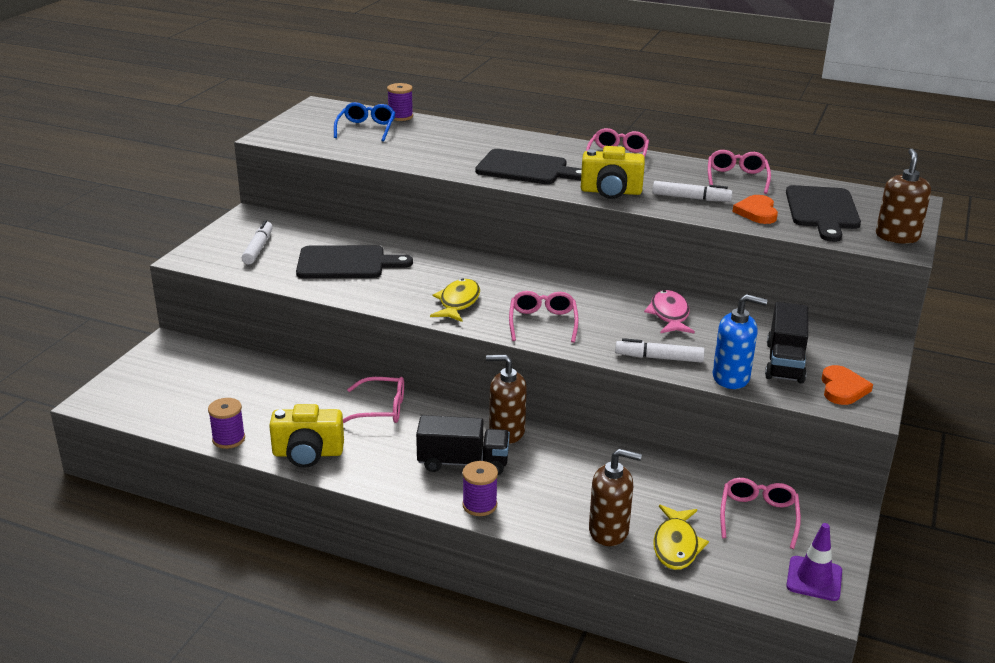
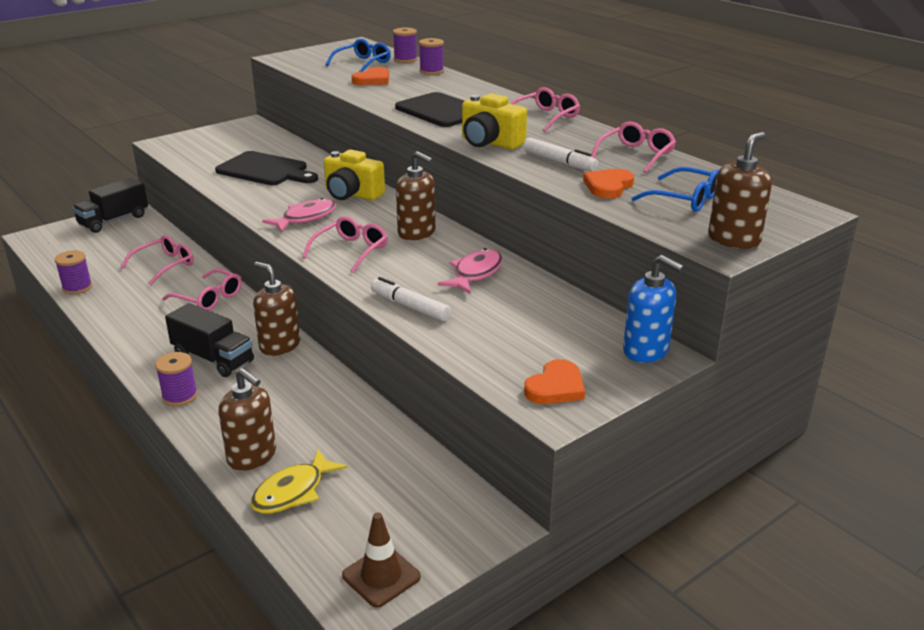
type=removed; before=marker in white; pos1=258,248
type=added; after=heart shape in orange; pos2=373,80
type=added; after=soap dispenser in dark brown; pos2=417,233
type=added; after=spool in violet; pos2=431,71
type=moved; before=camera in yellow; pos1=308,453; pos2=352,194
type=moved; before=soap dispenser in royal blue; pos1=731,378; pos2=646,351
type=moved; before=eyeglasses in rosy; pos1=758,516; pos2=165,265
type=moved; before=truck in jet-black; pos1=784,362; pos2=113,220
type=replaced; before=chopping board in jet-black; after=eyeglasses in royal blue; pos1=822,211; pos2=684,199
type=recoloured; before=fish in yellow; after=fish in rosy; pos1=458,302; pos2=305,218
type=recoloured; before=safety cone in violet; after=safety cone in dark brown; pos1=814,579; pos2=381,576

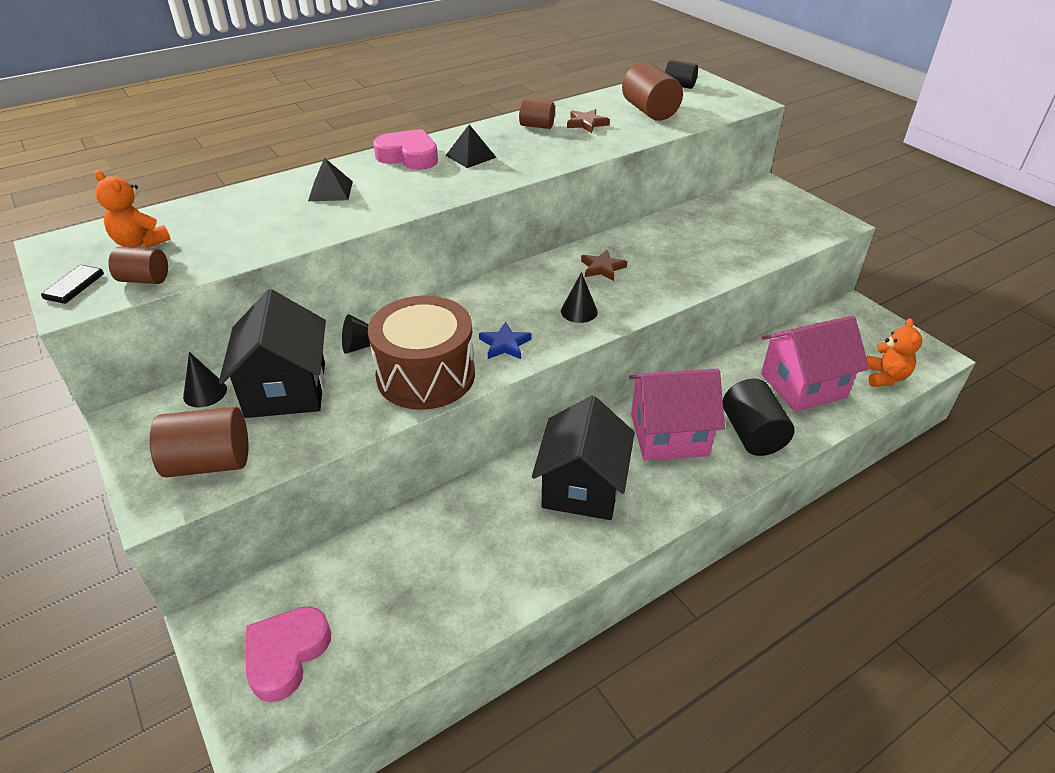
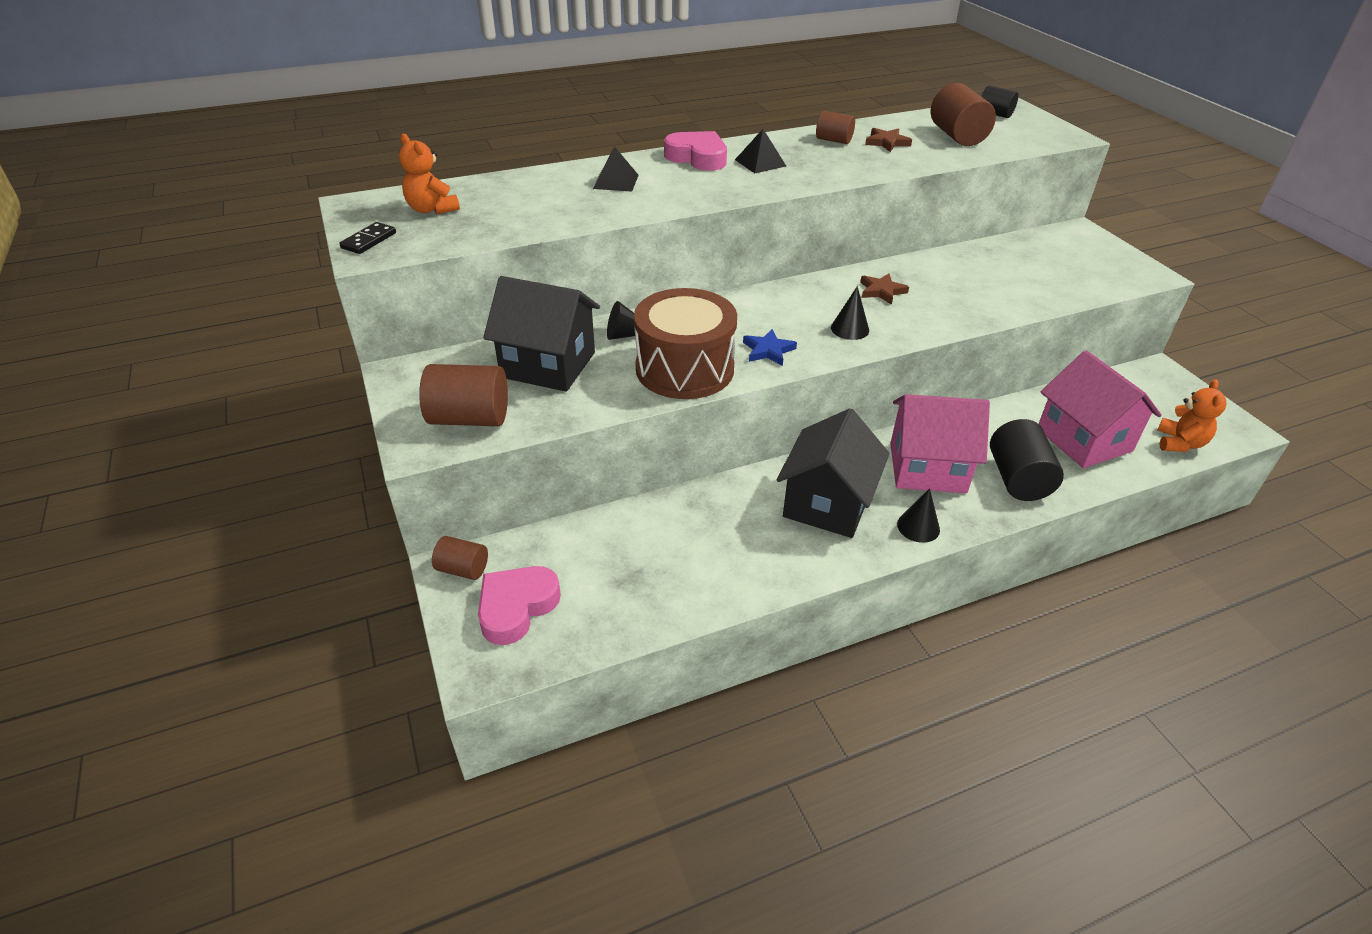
type=moved; before=cylinder shape in dark brown; pos1=144,279; pos2=463,569
type=moved; before=solid cone in jet-black; pos1=205,392; pos2=918,527
type=turned; before=toy house in jet-black; pos1=286,389; pos2=548,365; turn=-75
type=turned; before=toy house in rosy; pos1=803,385; pos2=1084,440; turn=75

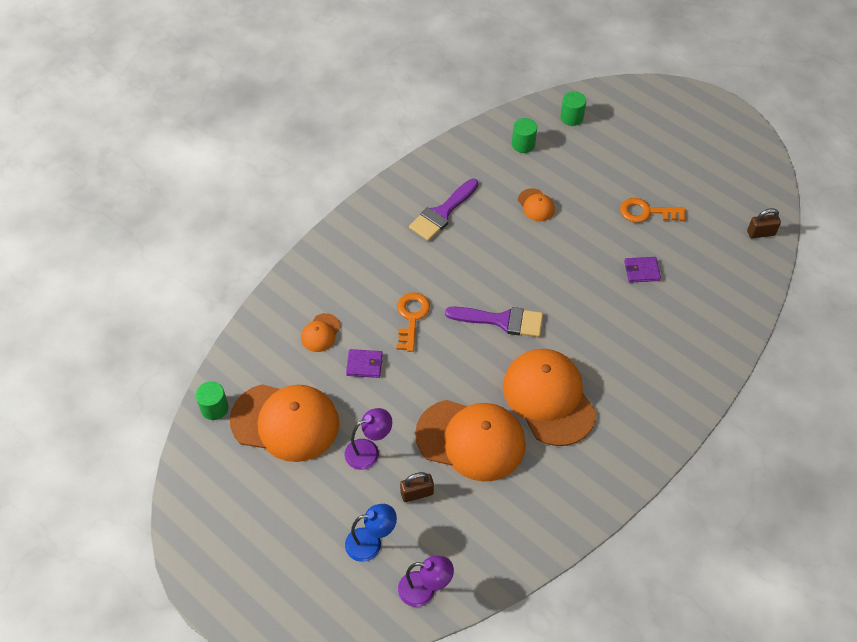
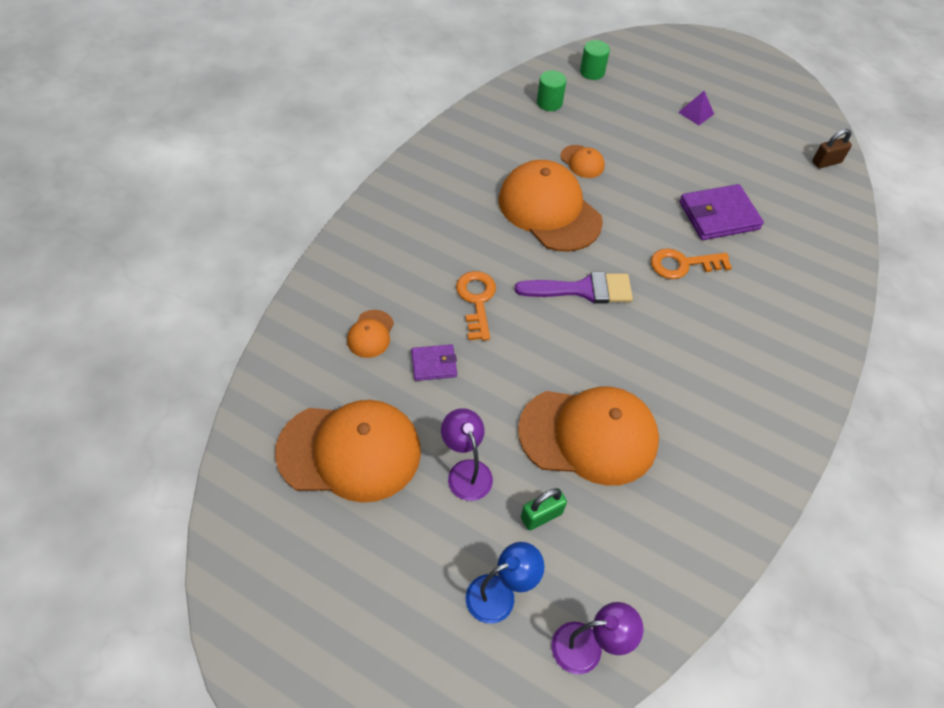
type=removed; before=cylinder shape in green; pos1=214,408
type=removed; before=brush in violet; pos1=442,213
type=added; after=pyramid shape in violet; pos2=696,113
type=moved; before=baseball cap in orange; pos1=549,398; pos2=549,210
type=moved; before=key in orange; pos1=646,212; pos2=682,264
type=recoloured; before=small lock in dark brown; after=small lock in green; pos1=417,493; pos2=541,515
type=turned; before=lamp in violet; pos1=369,451; pos2=466,471; turn=-75
type=resized; before=wallet in violet; pos1=641,271; pos2=718,215; scale=1.8

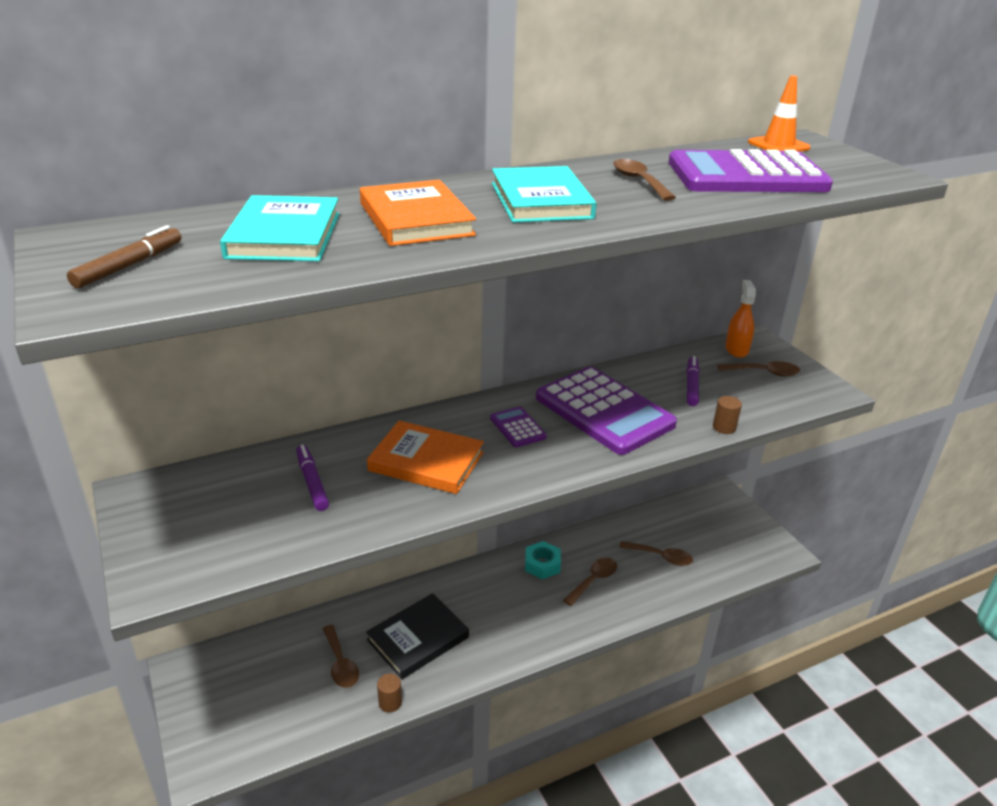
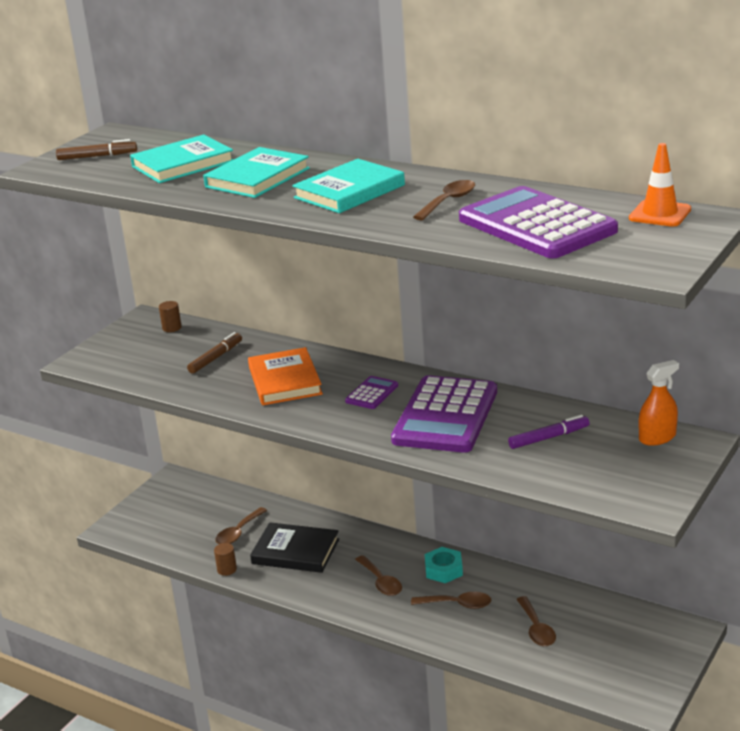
type=moved; before=cylinder shape in dark brown; pos1=724,427; pos2=172,328
type=moved; before=spoon in dark brown; pos1=764,372; pos2=381,582
type=recoloured; before=marker in violet; after=marker in dark brown; pos1=312,482; pos2=215,358
type=recoloured; before=hardback in orange; after=hardback in teal; pos1=416,219; pos2=257,178

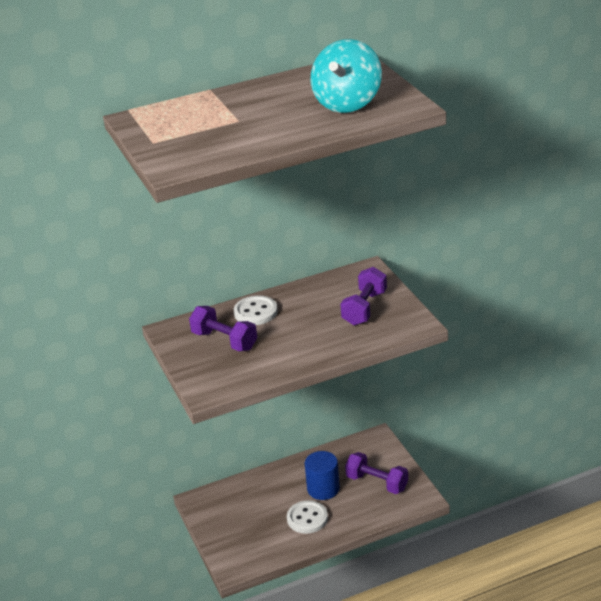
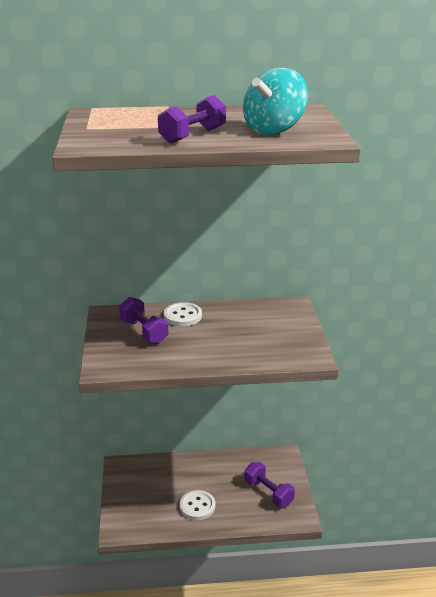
type=removed; before=cylinder shape in royal blue; pos1=323,489
type=moved; before=free weight in violet; pos1=364,308; pos2=193,135

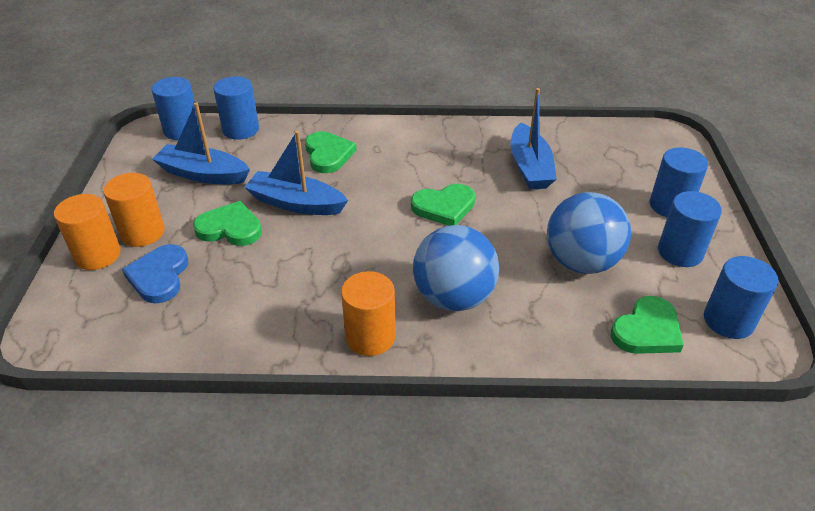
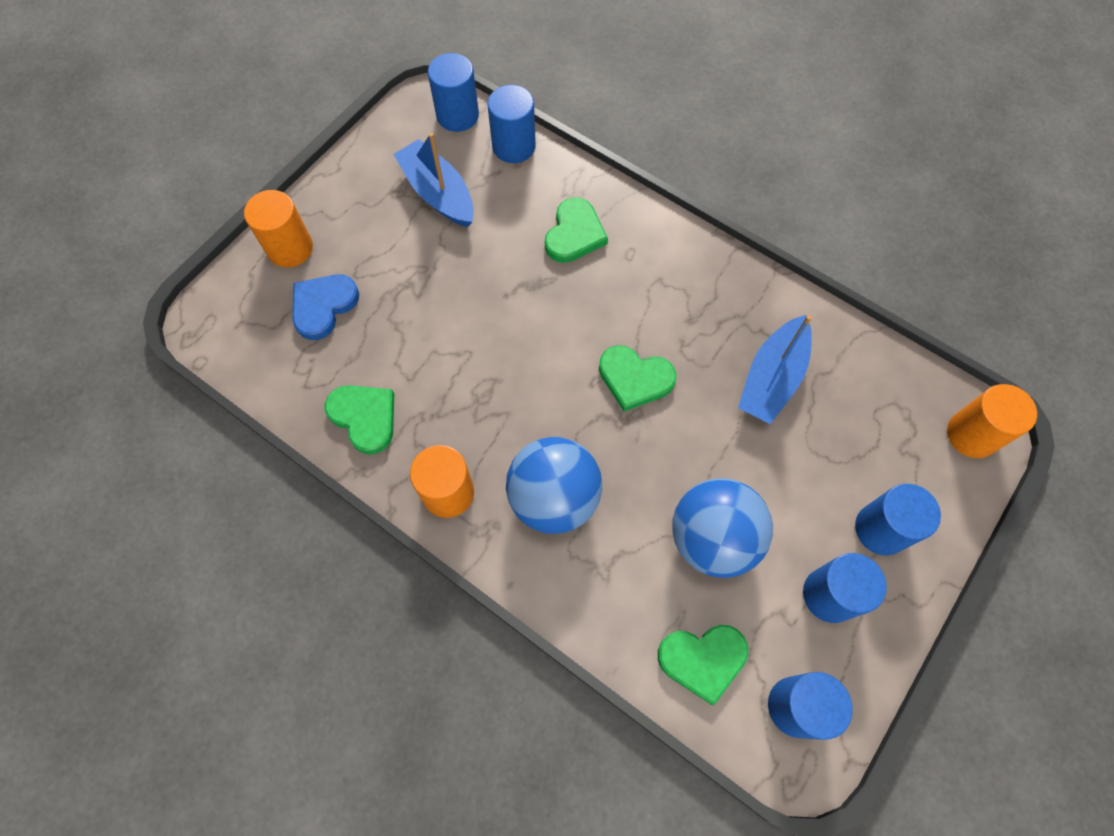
type=removed; before=toy boat in royal blue; pos1=296,203
type=moved; before=cylinder shape in orange; pos1=142,232; pos2=971,434
type=moved; before=heart shape in green; pos1=230,228; pos2=364,417

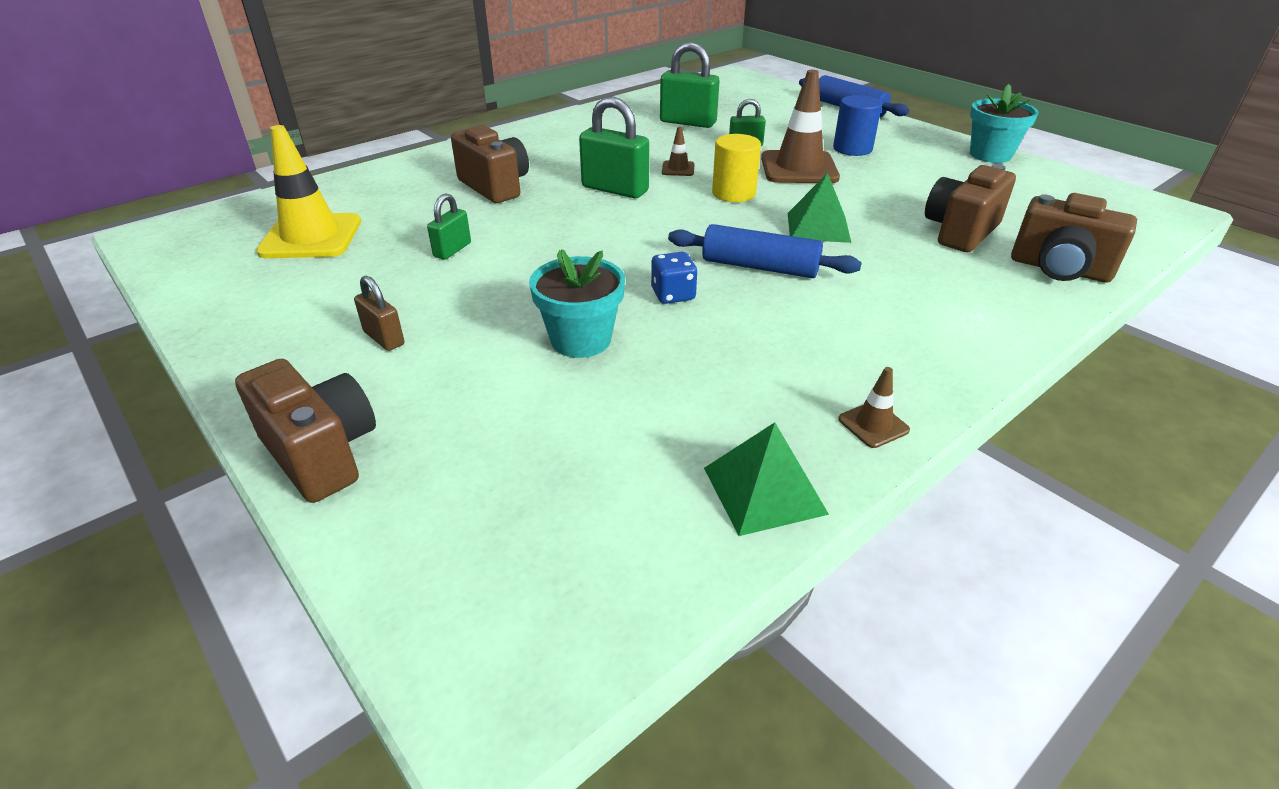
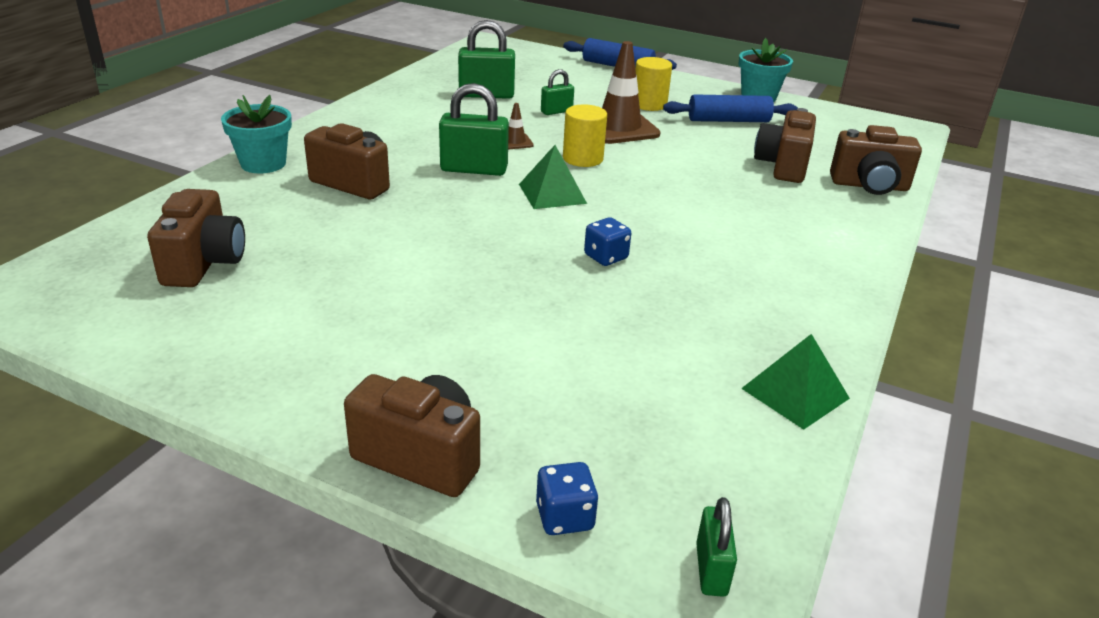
type=removed; before=small lock in dark brown; pos1=384,338
type=removed; before=safety cone in dark brown; pos1=873,425
type=added; after=die in royal blue; pos2=564,517
type=moved; before=small lock in green; pos1=452,250; pos2=711,569
type=moved; before=plant pot in teal; pos1=581,340; pos2=263,164
type=moved; before=dough roller in royal blue; pos1=760,267; pos2=728,120
type=moved; before=pyramid shape in green; pos1=818,227; pos2=552,193
type=replaced; before=safety cone in yellow; after=camera in dark brown; pos1=311,237; pos2=204,263
type=recoloured; before=cylinder shape in royal blue; after=cylinder shape in yellow; pos1=852,149; pos2=649,104

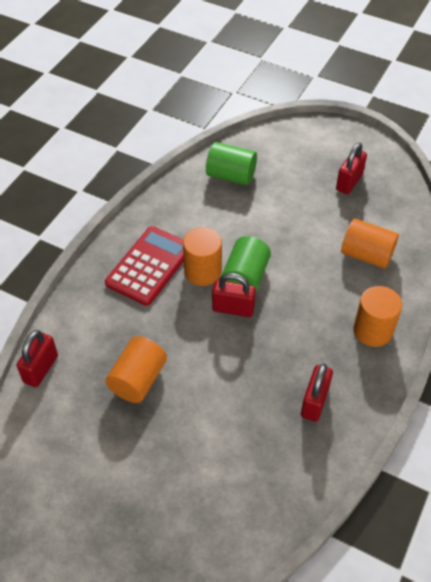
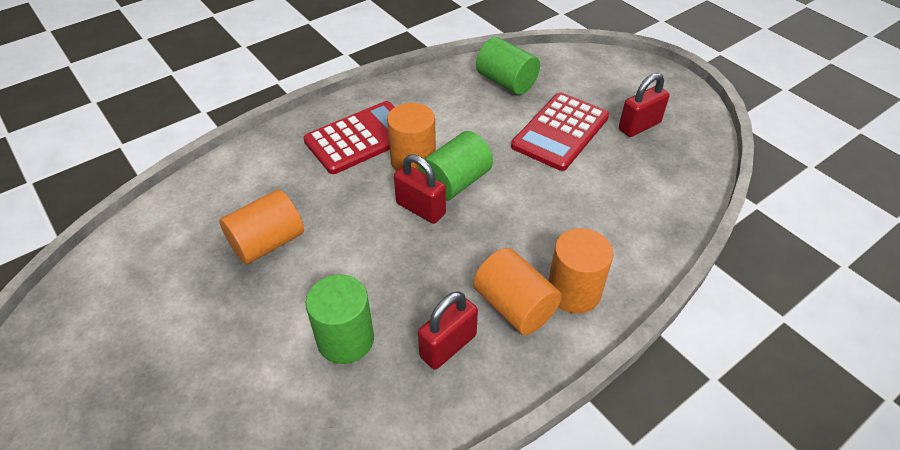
type=removed; before=small lock in red; pos1=41,369
type=added; after=cylinder shape in green; pos2=345,339
type=added; after=calculator in red; pos2=560,132
type=moved; before=cylinder shape in orange; pos1=366,255; pos2=514,306

